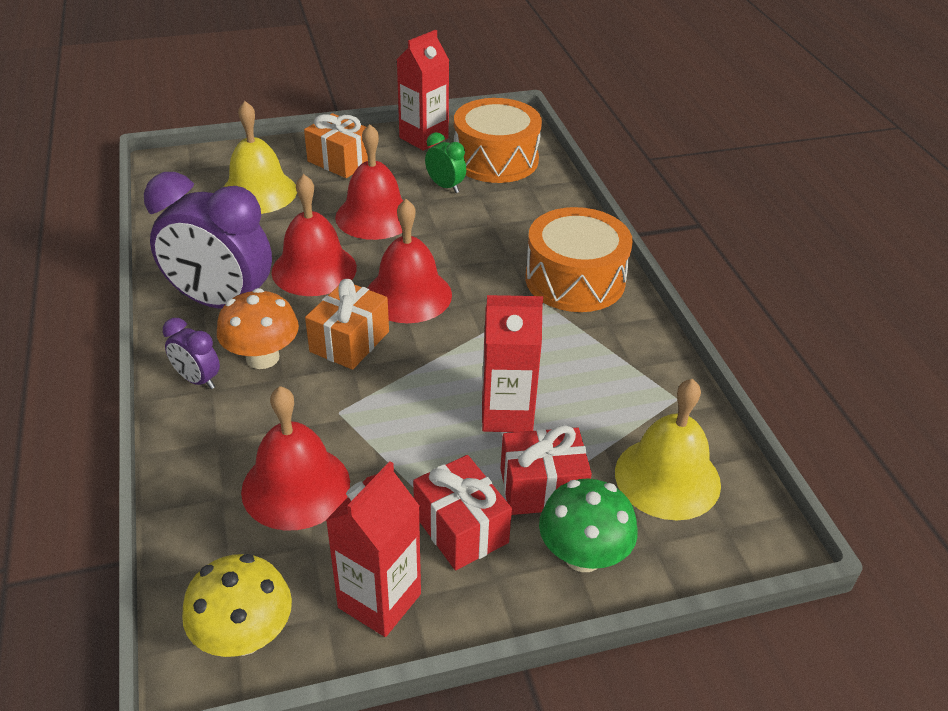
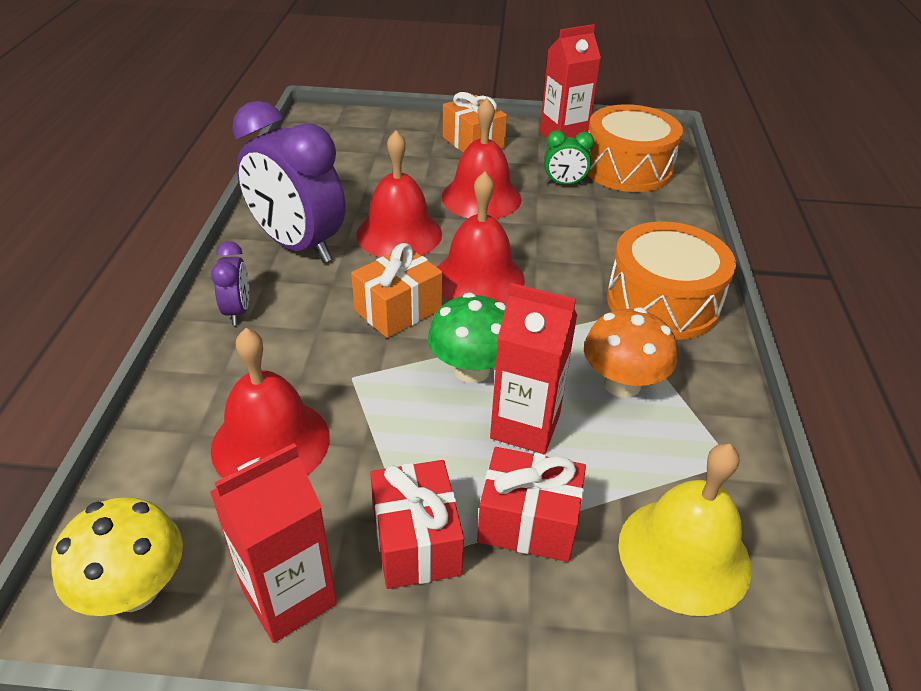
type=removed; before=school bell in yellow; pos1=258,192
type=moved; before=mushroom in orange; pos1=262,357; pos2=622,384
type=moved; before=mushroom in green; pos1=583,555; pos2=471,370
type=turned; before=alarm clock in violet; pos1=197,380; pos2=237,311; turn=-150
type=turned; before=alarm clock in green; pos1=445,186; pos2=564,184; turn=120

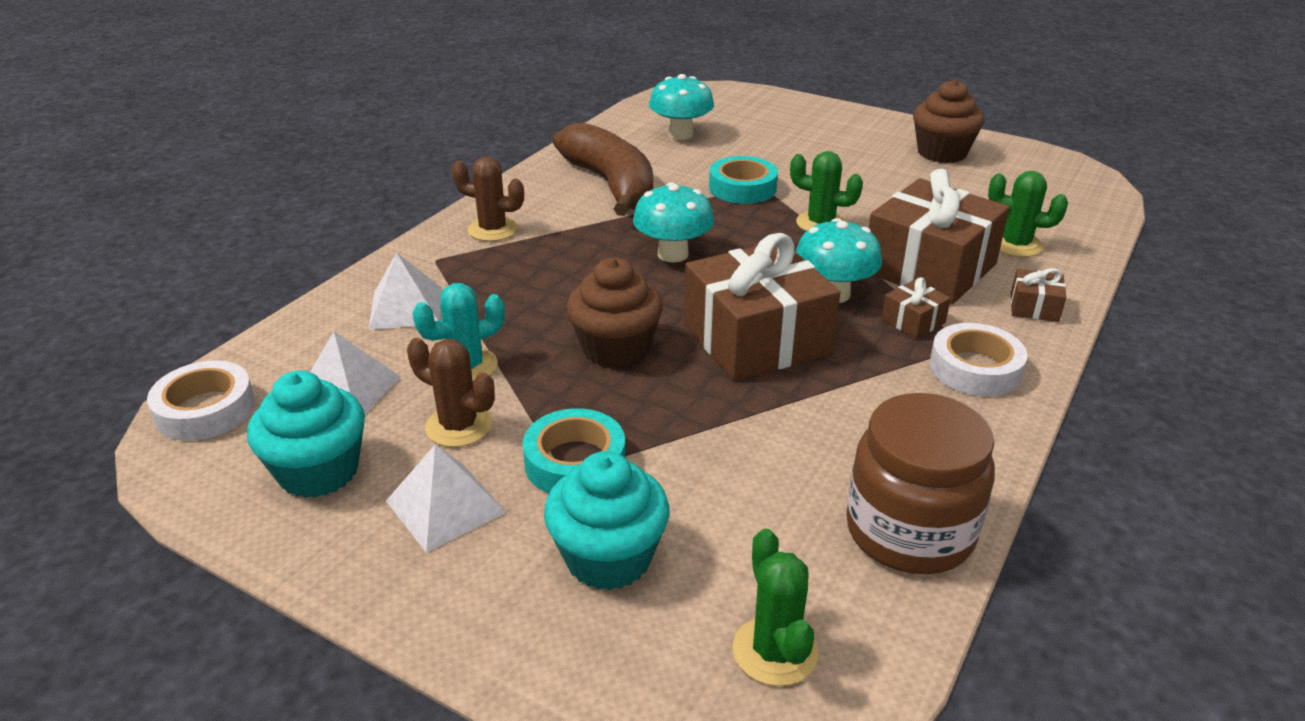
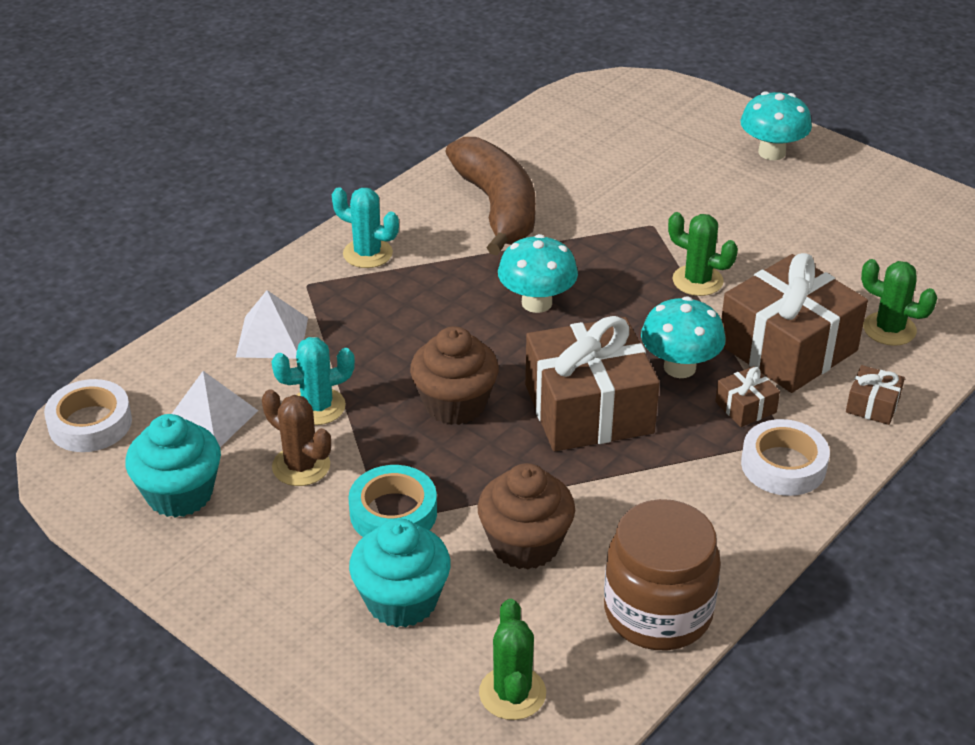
type=removed; before=pyramid shape in white; pos1=445,506
type=removed; before=sticky tape in teal; pos1=742,188
type=moved; before=mushroom in teal; pos1=680,134; pos2=771,152
type=moved; before=fairy cake in dark brown; pos1=942,153; pos2=525,544
type=recoloured; before=cactus in dark brown; after=cactus in teal; pos1=493,229; pos2=367,253

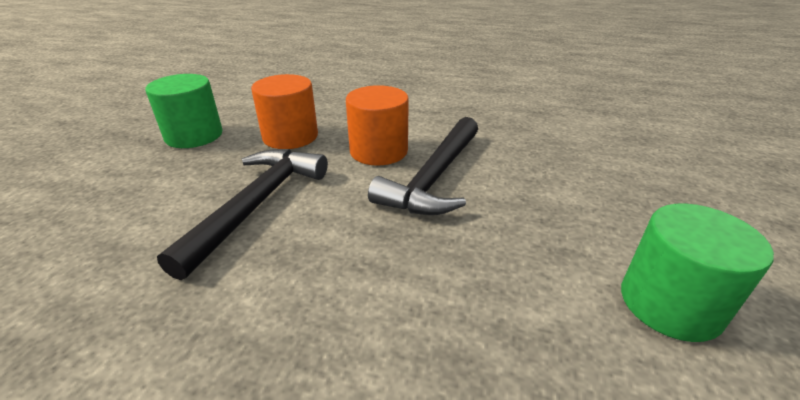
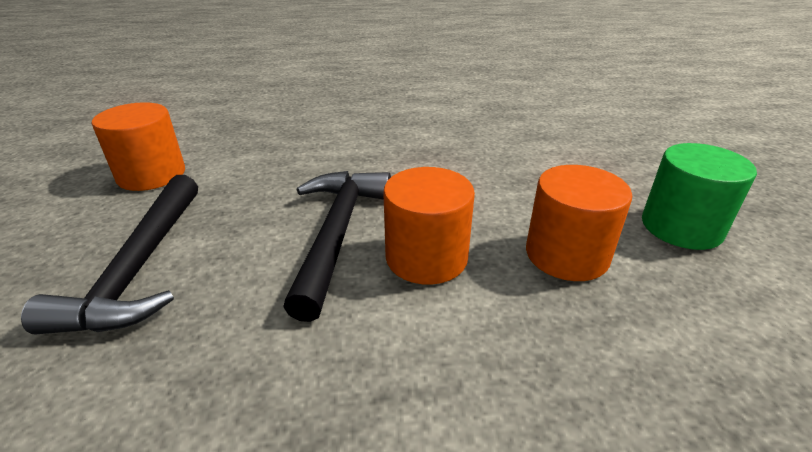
type=moved; before=carpenter's hammer in jet-black; pos1=257,204; pos2=140,267
type=recoloured; before=cylinder shape in green; after=cylinder shape in orange; pos1=670,303; pos2=151,175

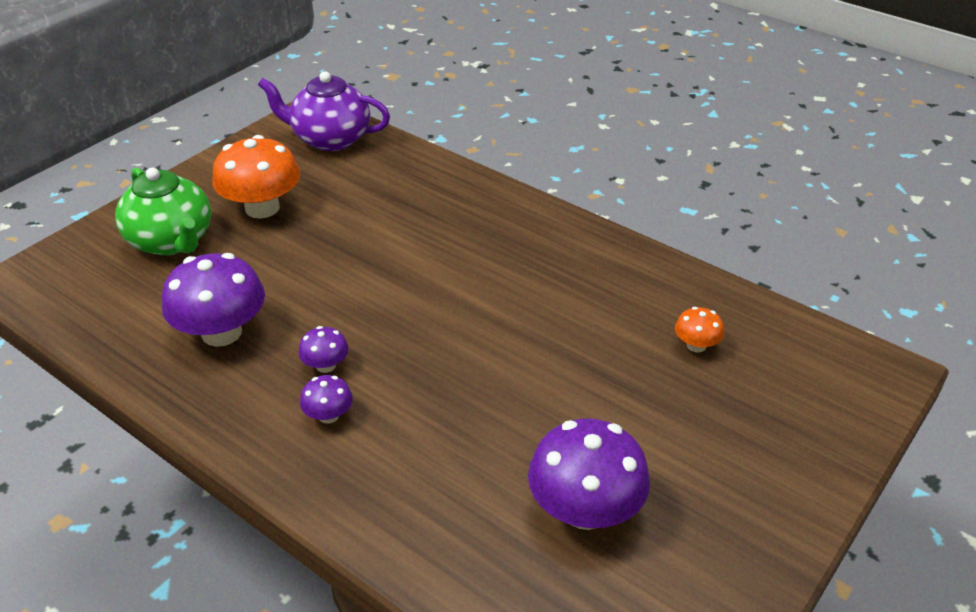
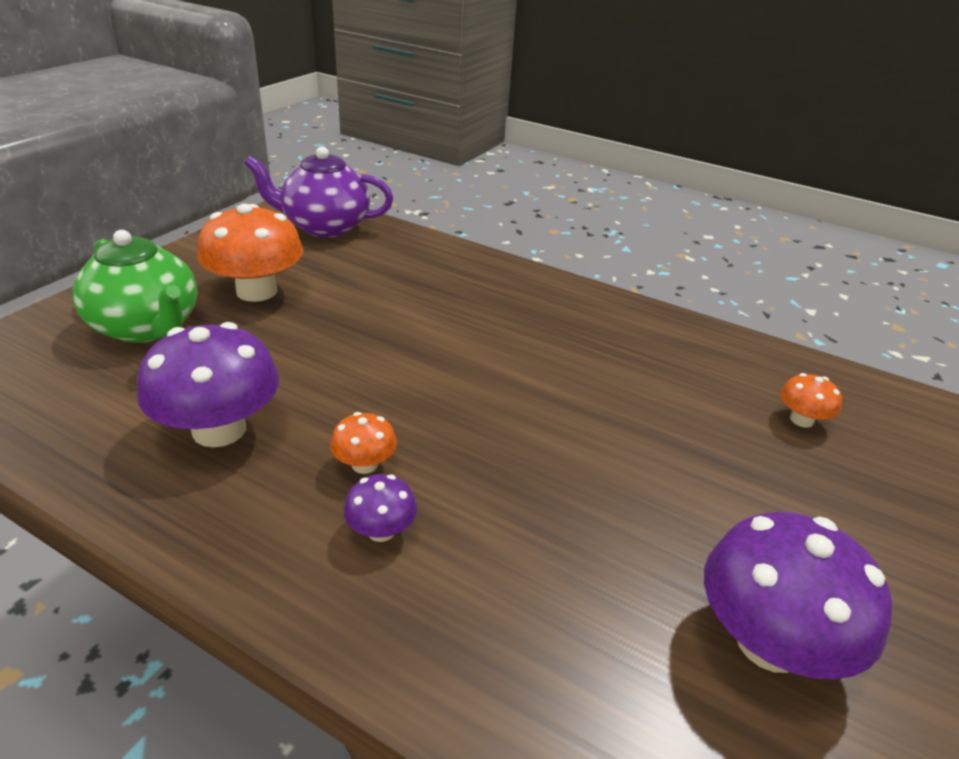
type=recoloured; before=mushroom in violet; after=mushroom in orange; pos1=326,365; pos2=364,464

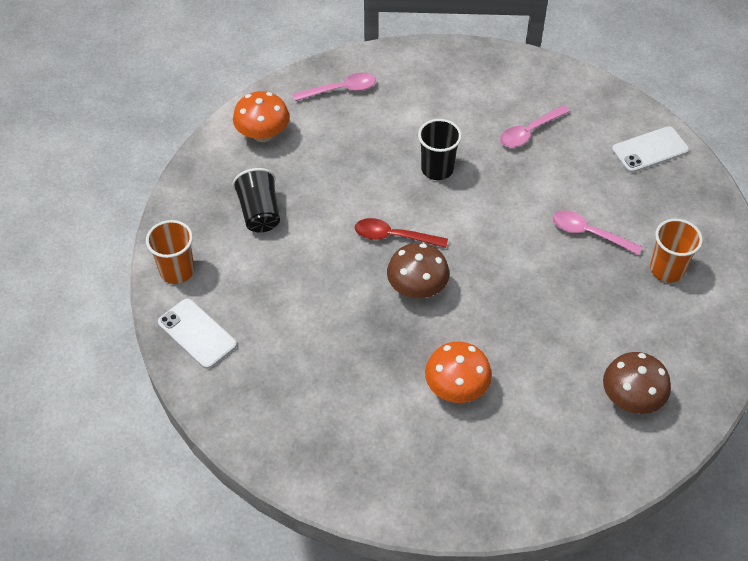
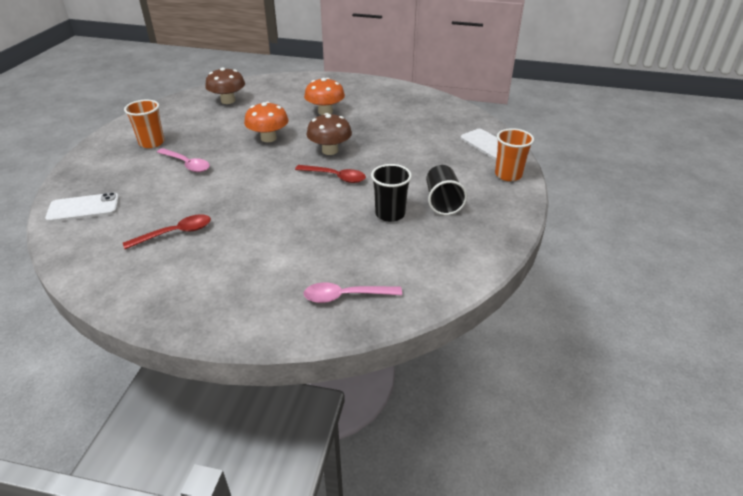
type=moved; before=mushroom in orange; pos1=263,134; pos2=268,138
type=moved; before=tumbler in jet-black; pos1=437,169; pos2=390,214
type=recoloured; before=spoon in rosy; after=spoon in red; pos1=530,132; pos2=175,233

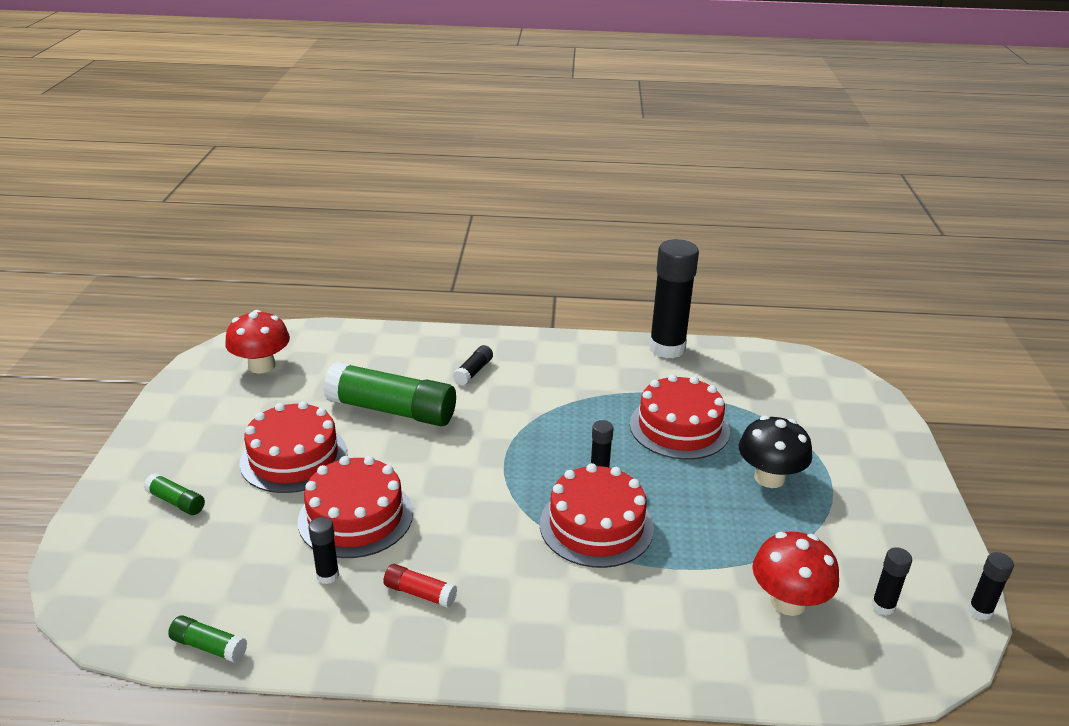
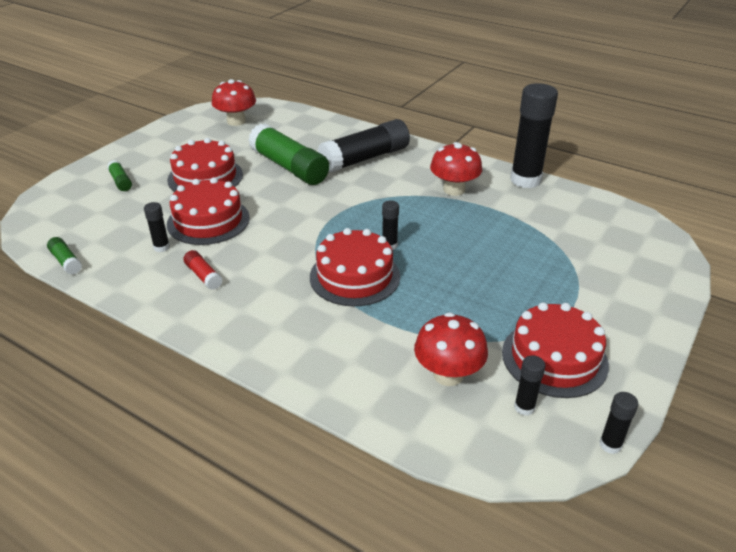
type=removed; before=mushroom in jet-black; pos1=769,478
type=added; after=mushroom in red; pos2=454,189
type=moved; before=gateau in red; pos1=679,427; pos2=554,358
type=resized; before=glue stick in jet-black; pos1=473,372; pos2=365,158; scale=2.24

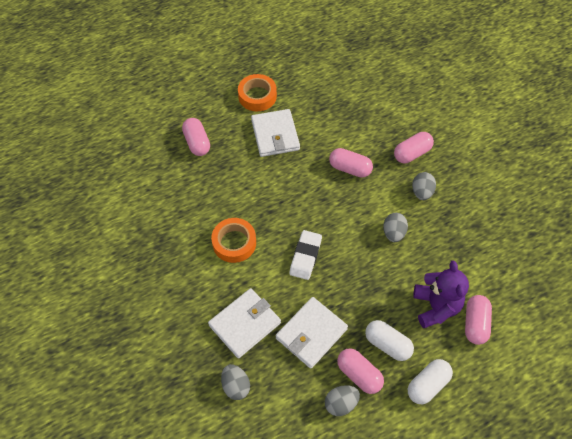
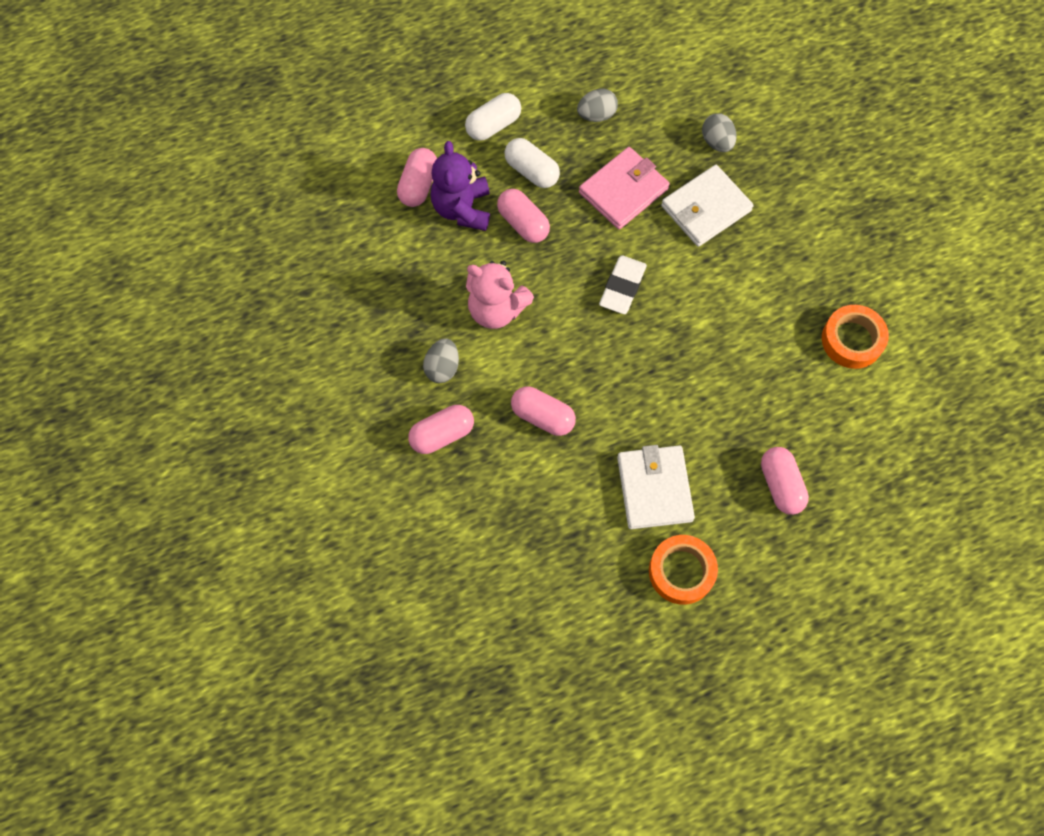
type=moved; before=sticky tape in orange; pos1=234,243; pos2=852,340
type=moved; before=pill shape in rosy; pos1=359,374; pos2=523,223
type=replaced; before=egg shape in grey; after=teddy in rosy; pos1=393,233; pos2=496,309
type=recoloured; before=wallet in white; after=wallet in rosy; pos1=311,333; pos2=623,190

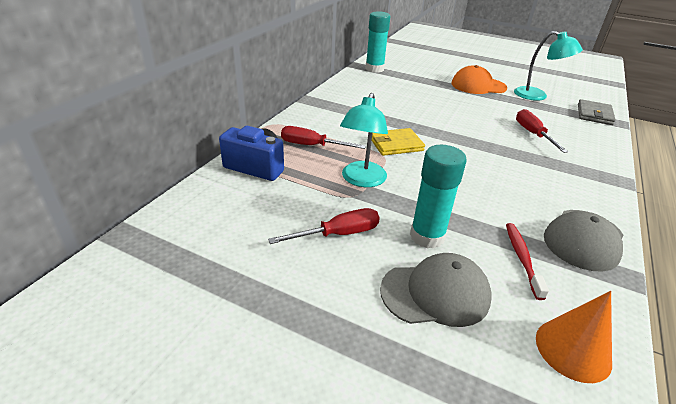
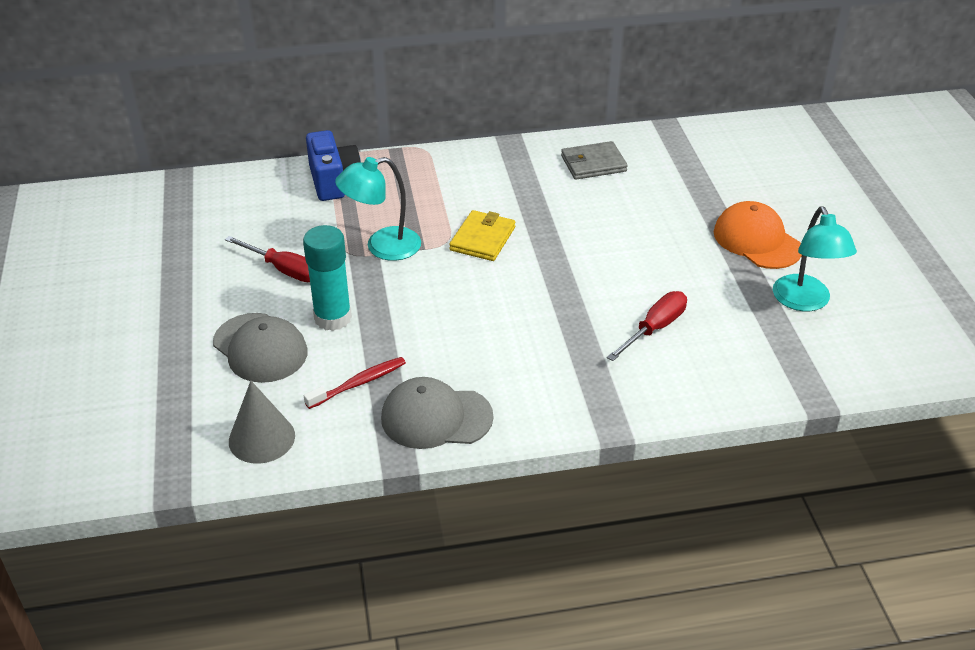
type=removed; before=flat screwdriver in red; pos1=312,146
type=removed; before=glue stick in teal; pos1=374,69
type=moved; before=wallet in grey; pos1=594,114; pos2=593,164
type=recoloured; before=solid cone in orange; after=solid cone in grey; pos1=573,349; pos2=261,438
type=turned; before=wallet in yellow; pos1=396,144; pos2=482,239; turn=75

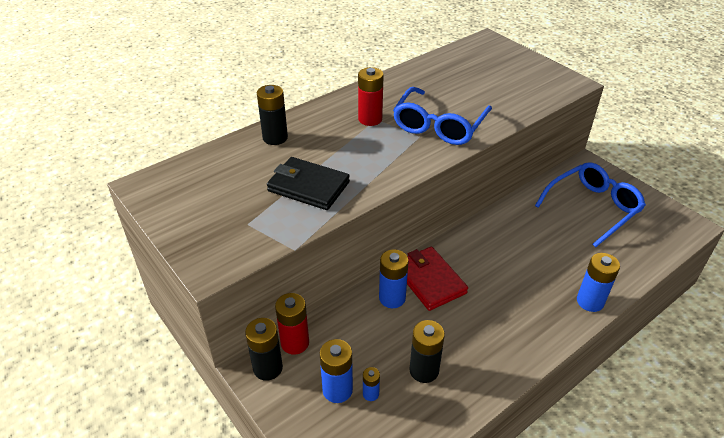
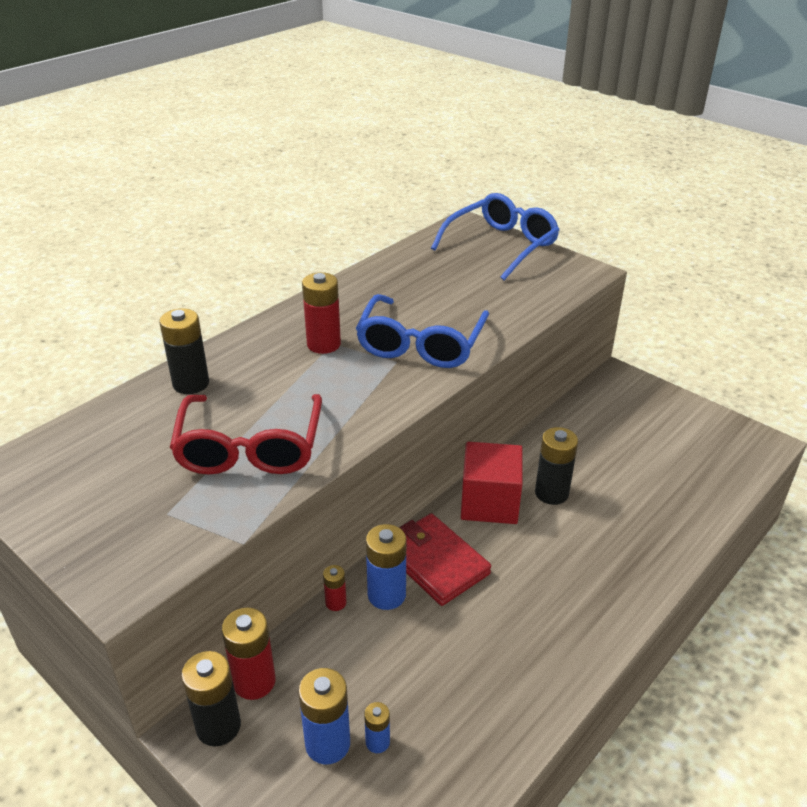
type=removed; before=AA battery in royal blue; pos1=590,301
type=added; after=AA battery in red; pos2=336,603
type=added; after=solid cube in red; pos2=489,502
type=moved; before=AA battery in jet-black; pos1=424,370; pos2=551,493
type=moved; before=eyeglasses in royal blue; pos1=593,207; pos2=502,245
type=replaced; before=wallet in jet-black; after=eyeglasses in red; pos1=308,186; pos2=250,448

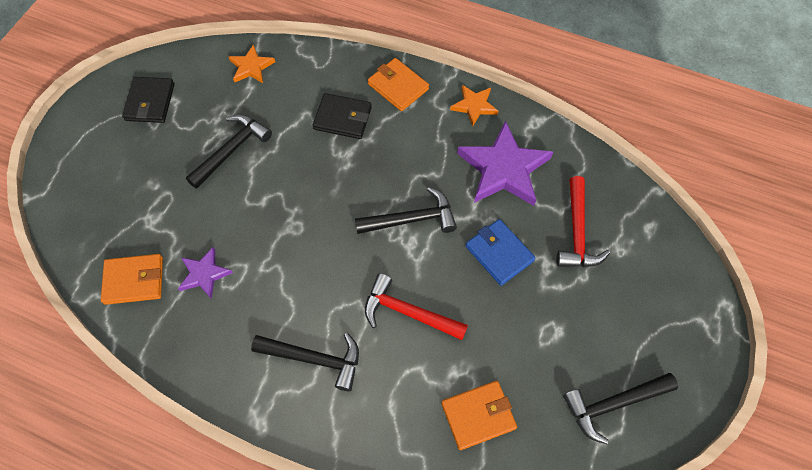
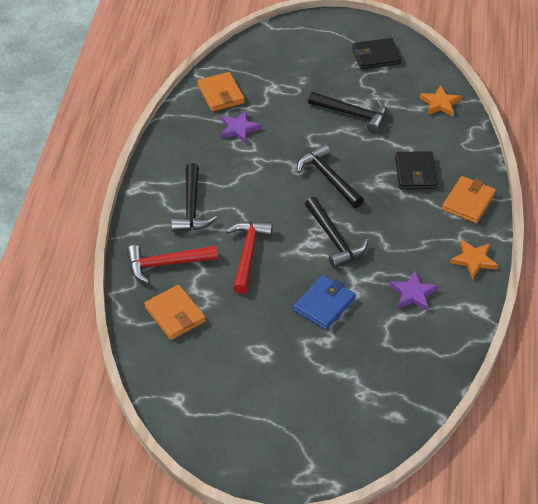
type=moved; before=carpenter's hammer in red; pos1=577,232; pos2=166,264
type=moved; before=carpenter's hammer in jet-black; pos1=613,404; pos2=328,178
type=resized; before=star shape in violet; pos1=503,169; pos2=413,293; scale=0.53

